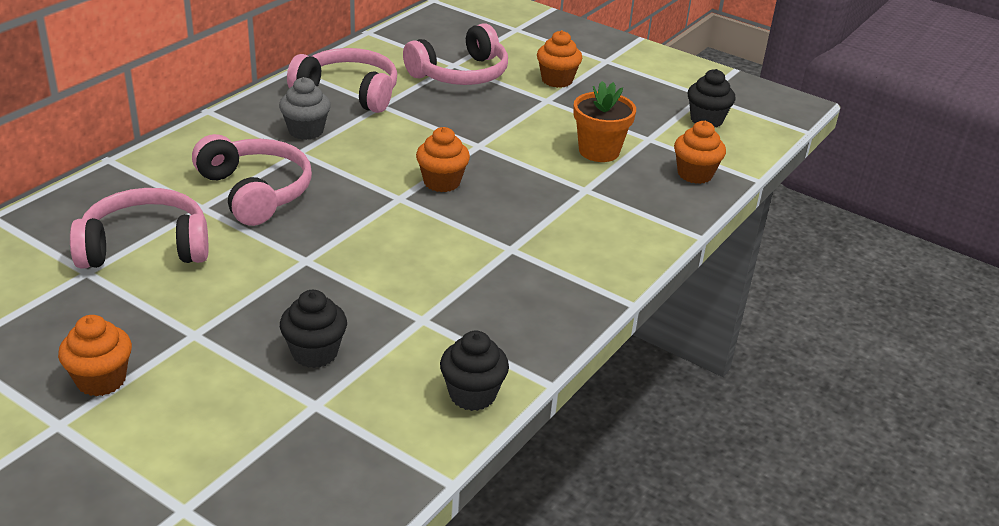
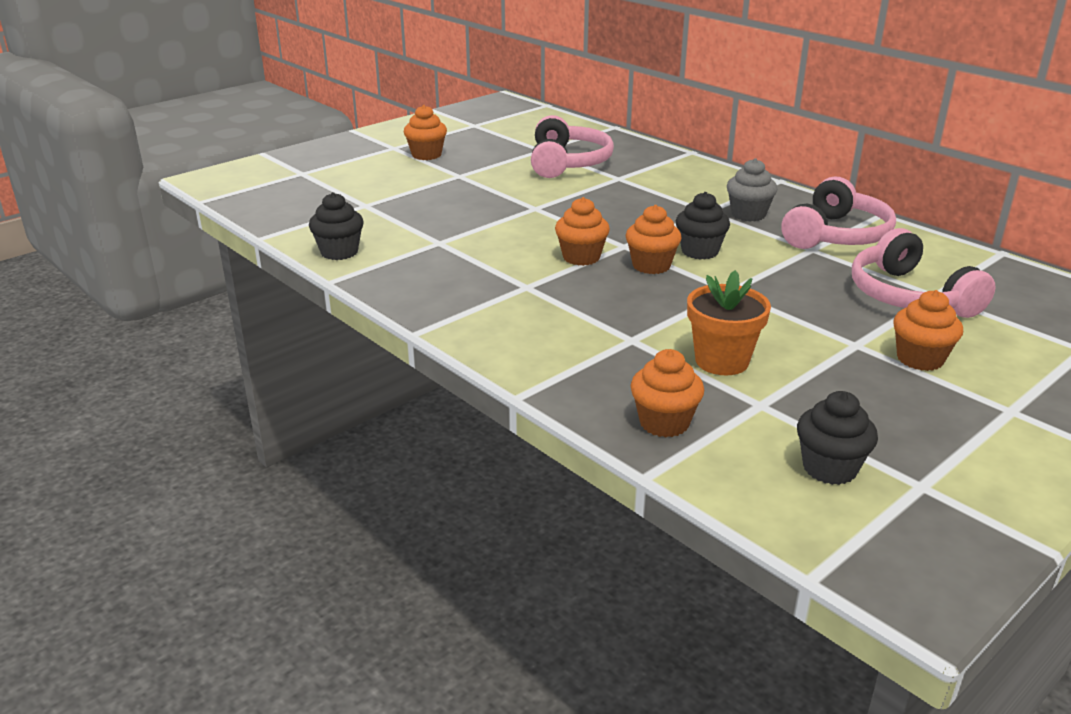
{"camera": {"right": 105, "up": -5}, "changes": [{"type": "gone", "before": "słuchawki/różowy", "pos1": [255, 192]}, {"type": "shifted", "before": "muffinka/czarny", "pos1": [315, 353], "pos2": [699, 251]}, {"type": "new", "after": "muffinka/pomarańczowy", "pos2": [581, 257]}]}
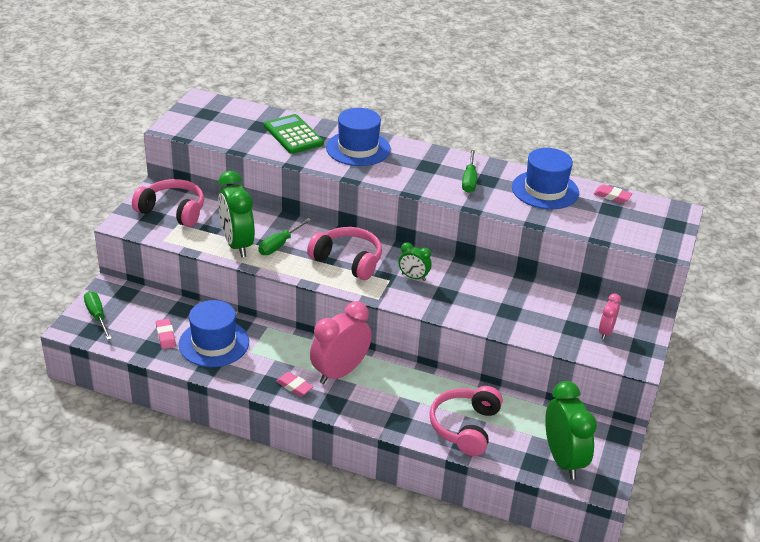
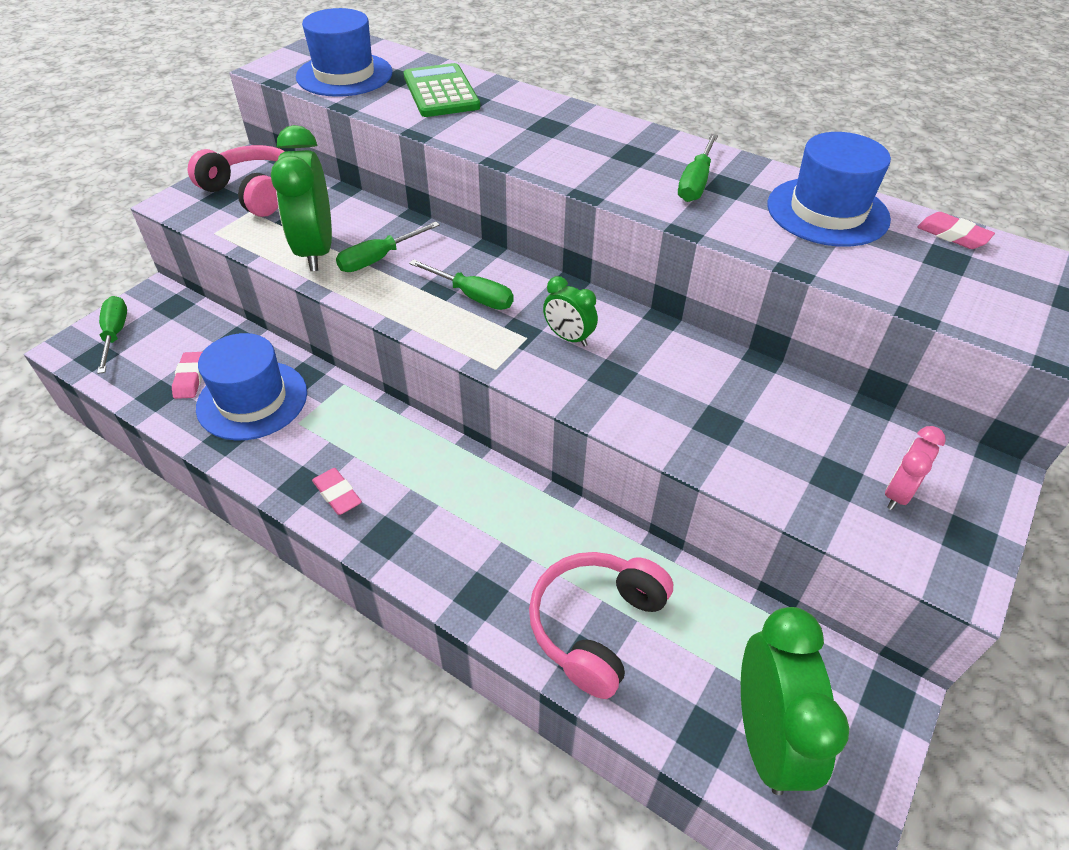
{"camera": {"right": 15, "up": 10}, "changes": [{"type": "shifted", "before": "kapelusz/niebieski", "pos1": [358, 148], "pos2": [344, 75]}, {"type": "swapped", "before": "słuchawki/różowy", "after": "śrubokręt/zielony", "pos1": [348, 260], "pos2": [473, 296]}, {"type": "gone", "before": "budzik/różowy", "pos1": [339, 372]}]}
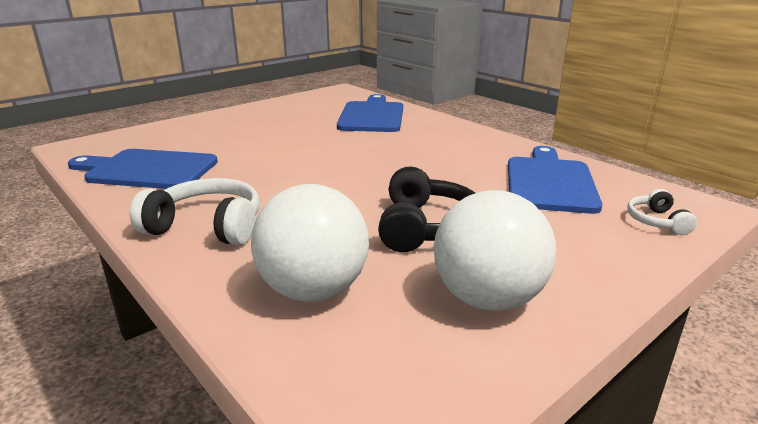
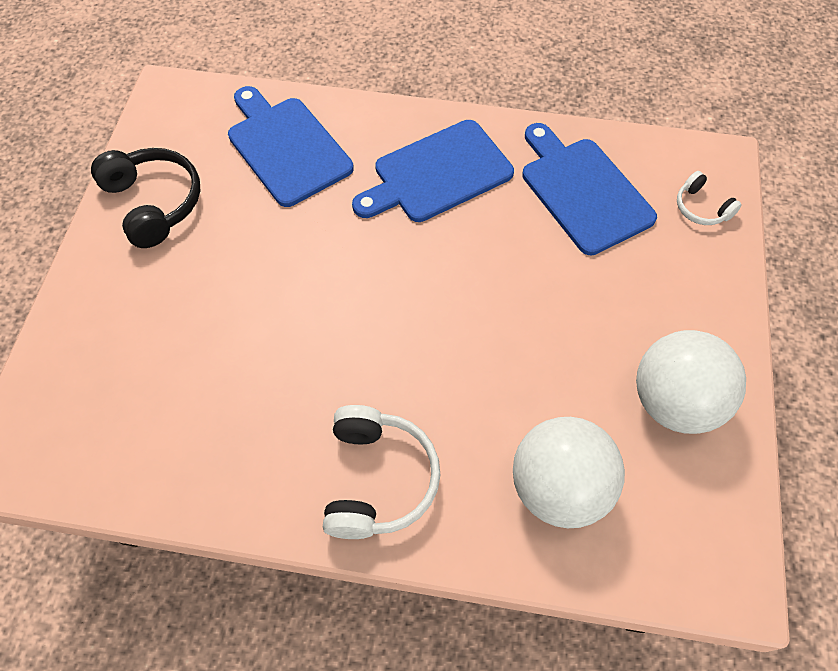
{"camera": {"right": -40, "up": 35}, "changes": [{"type": "shifted", "before": "deska do krojenia/niebieski", "pos1": [147, 170], "pos2": [437, 174]}, {"type": "shifted", "before": "słuchawki/czarny", "pos1": [426, 227], "pos2": [154, 203]}, {"type": "rotated", "before": "słuchawki/biały", "pos1": [207, 226], "pos2": [378, 479], "turn": 120}]}
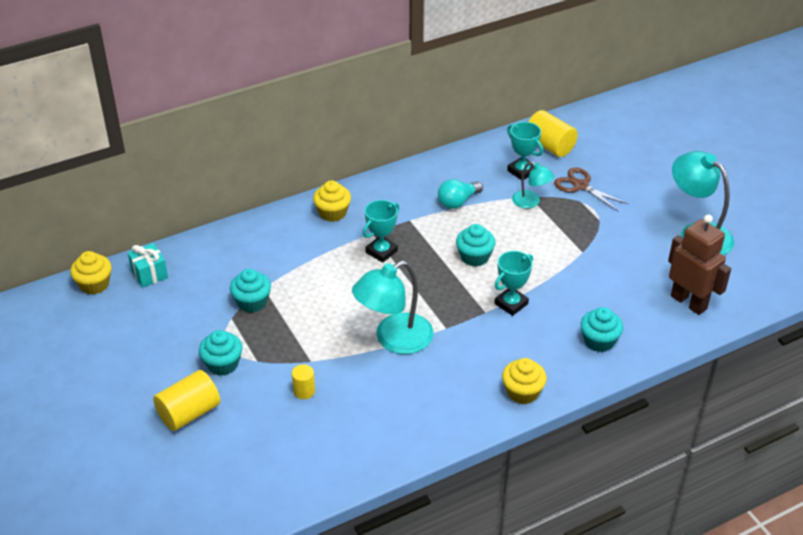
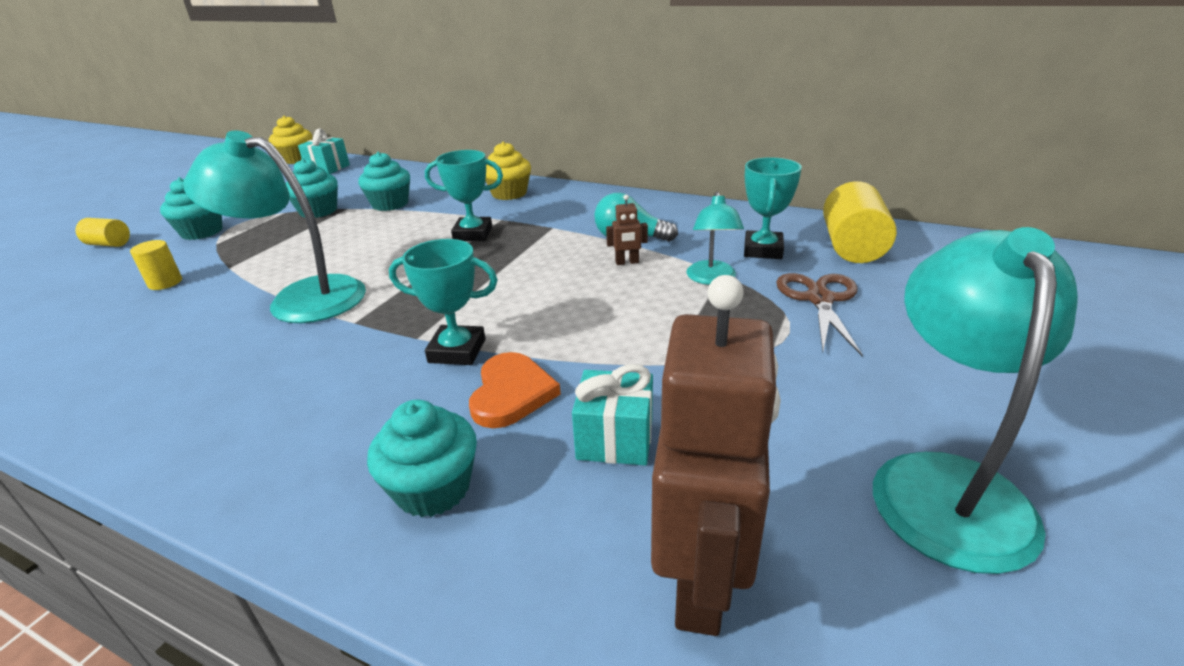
{"camera": {"right": 55, "up": -10}, "changes": [{"type": "shifted", "before": "muffinka/turkusowy", "pos1": [474, 257], "pos2": [390, 204]}, {"type": "gone", "before": "muffinka/żółty", "pos1": [522, 392]}, {"type": "scaled", "before": "walec/żółty", "pos1": [189, 413], "pos2": [109, 244], "scale": 0.55}, {"type": "new", "after": "robot/brązowy", "pos2": [627, 262]}, {"type": "new", "after": "serce/pomarańczowy", "pos2": [511, 393]}, {"type": "new", "after": "prezent/turkusowy", "pos2": [615, 439]}]}
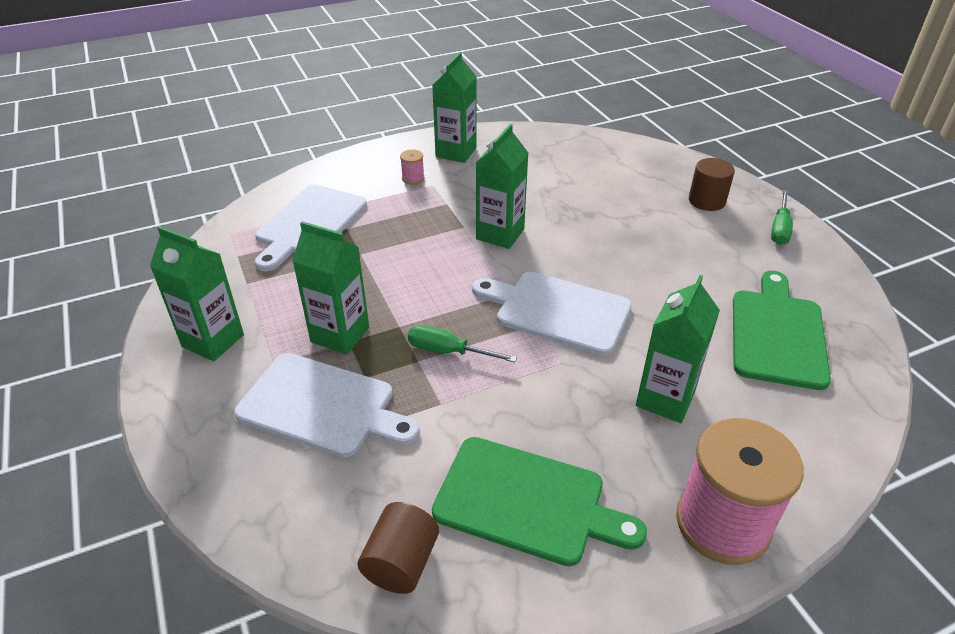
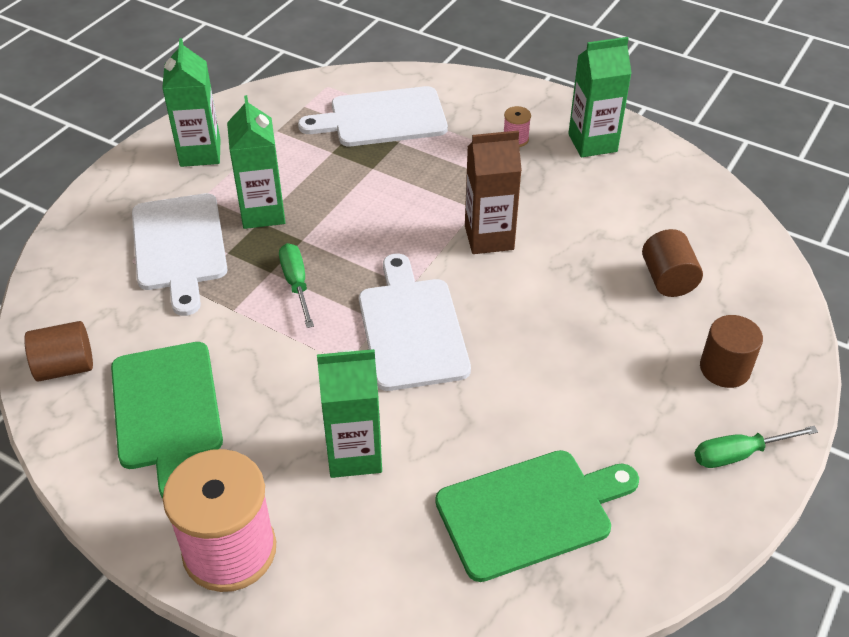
{"camera": {"right": 55, "up": 5}, "changes": [{"type": "repainted", "before": "karton mleka/zielony", "after": "karton mleka/brązowy", "pos1": [500, 234], "pos2": [489, 238]}, {"type": "new", "after": "walec/brązowy", "pos2": [667, 279]}]}
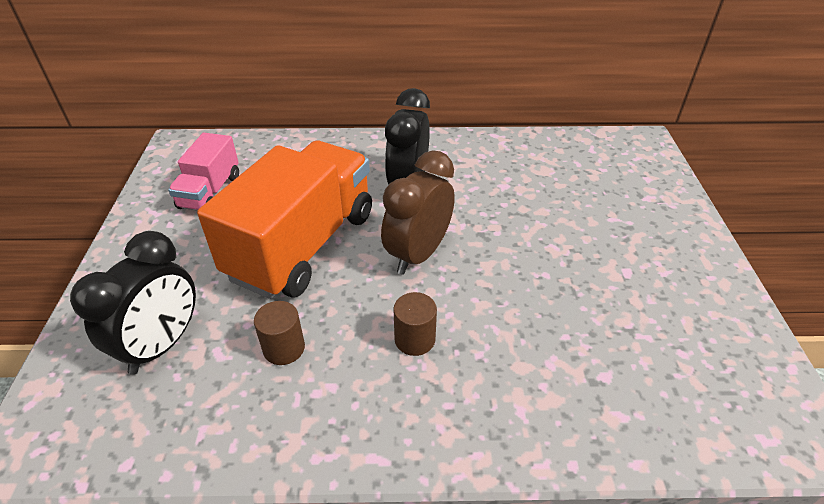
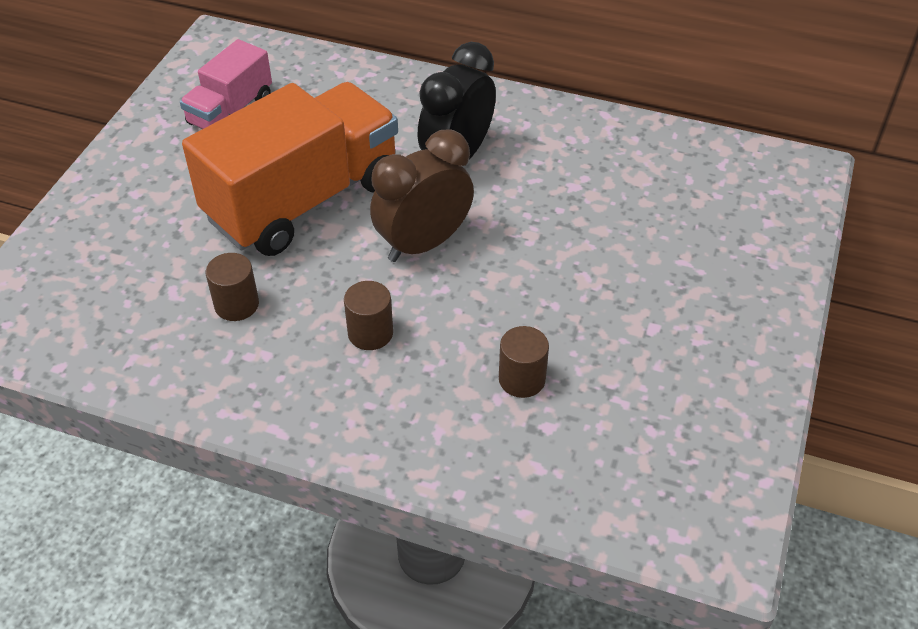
{"camera": {"right": 20, "up": 5}, "changes": [{"type": "gone", "before": "budzik/czarny", "pos1": [162, 345]}, {"type": "new", "after": "walec/brązowy", "pos2": [522, 379]}]}
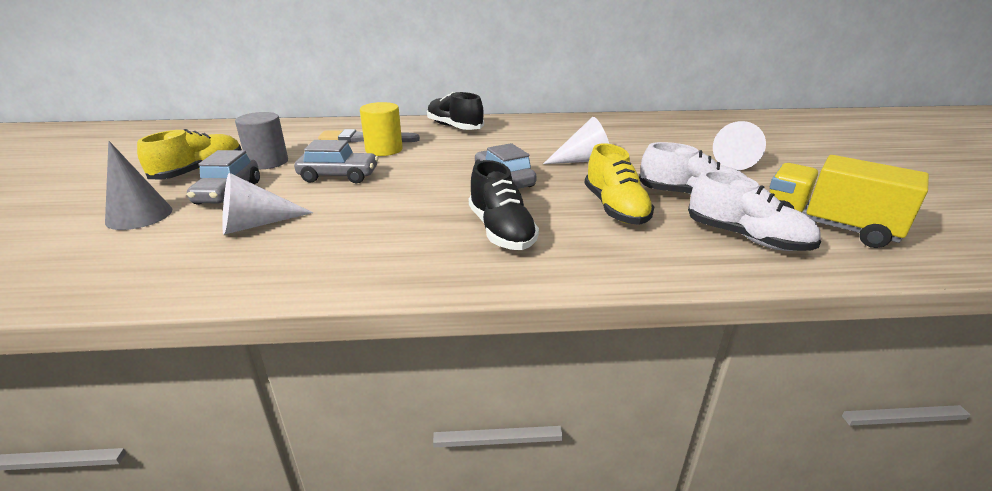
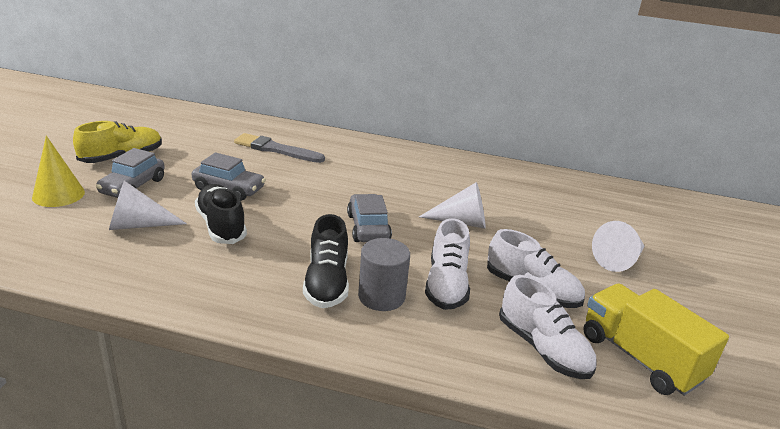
{"camera": {"right": 15, "up": 0}, "changes": [{"type": "shifted", "before": "but/czarny", "pos1": [454, 127], "pos2": [221, 226]}, {"type": "gone", "before": "walec/żółty", "pos1": [384, 150]}, {"type": "shifted", "before": "walec/szary", "pos1": [267, 162], "pos2": [381, 296]}, {"type": "repainted", "before": "stożek/szary", "after": "stożek/żółty", "pos1": [139, 216], "pos2": [58, 194]}, {"type": "repainted", "before": "but/żółty", "after": "but/biały", "pos1": [615, 208], "pos2": [446, 284]}]}
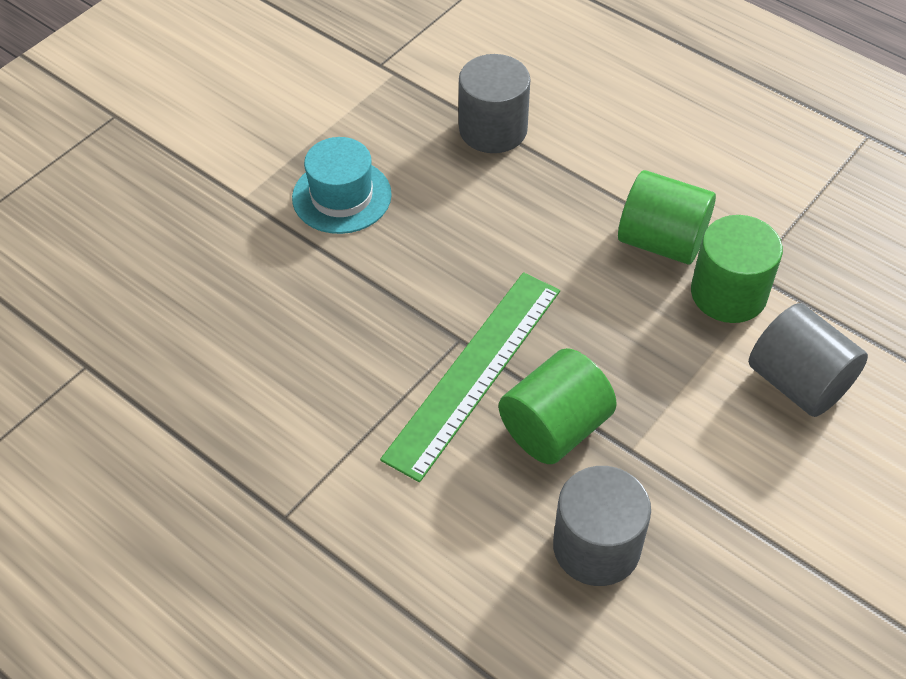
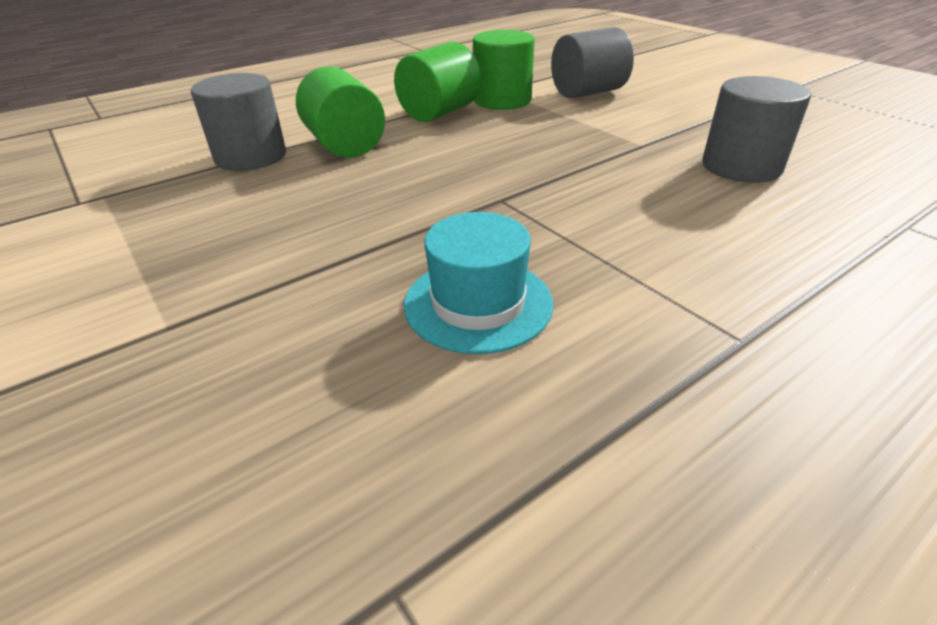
{"camera": {"right": -75, "up": -15}, "changes": [{"type": "shifted", "before": "kapelusz/turkusowy", "pos1": [342, 196], "pos2": [478, 303]}, {"type": "gone", "before": "linijka/zielony", "pos1": [474, 372]}, {"type": "shifted", "before": "walec/zielony", "pos1": [554, 428], "pos2": [345, 145]}]}
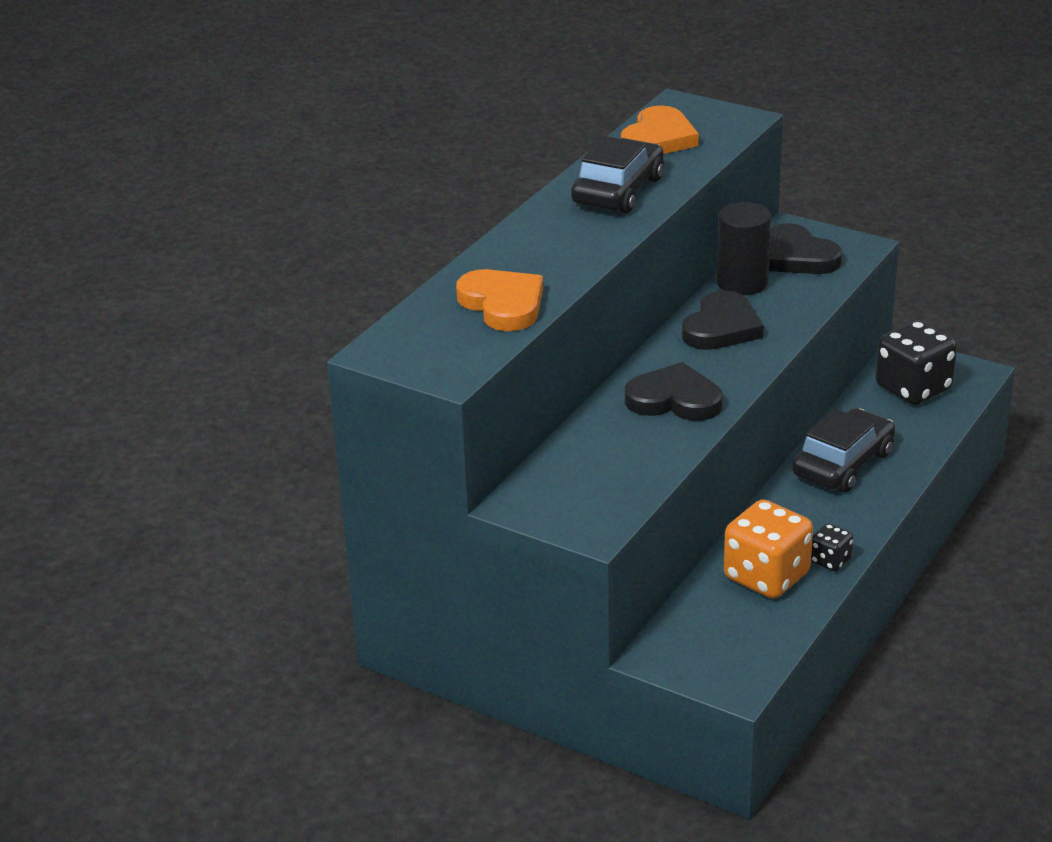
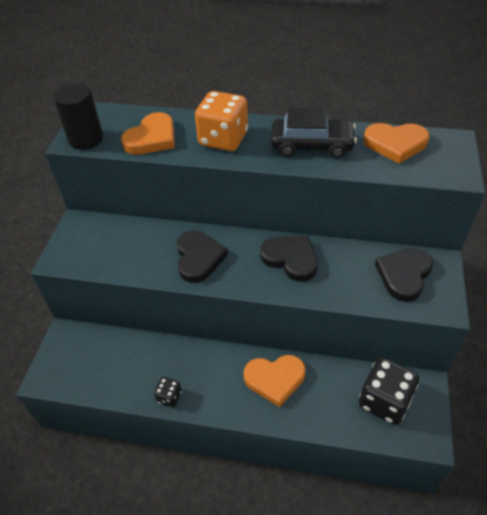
{"camera": {"right": 70, "up": 15}, "changes": [{"type": "shifted", "before": "walec/czarny", "pos1": [742, 283], "pos2": [86, 139]}, {"type": "rotated", "before": "serce/czarny", "pos1": [721, 327], "pos2": [290, 259], "turn": -150}, {"type": "swapped", "before": "samochód/czarny", "after": "serce/pomarańczowy", "pos1": [843, 463], "pos2": [275, 379]}, {"type": "shifted", "before": "kostka do gry/pomarańczowy", "pos1": [766, 576], "pos2": [223, 139]}]}
